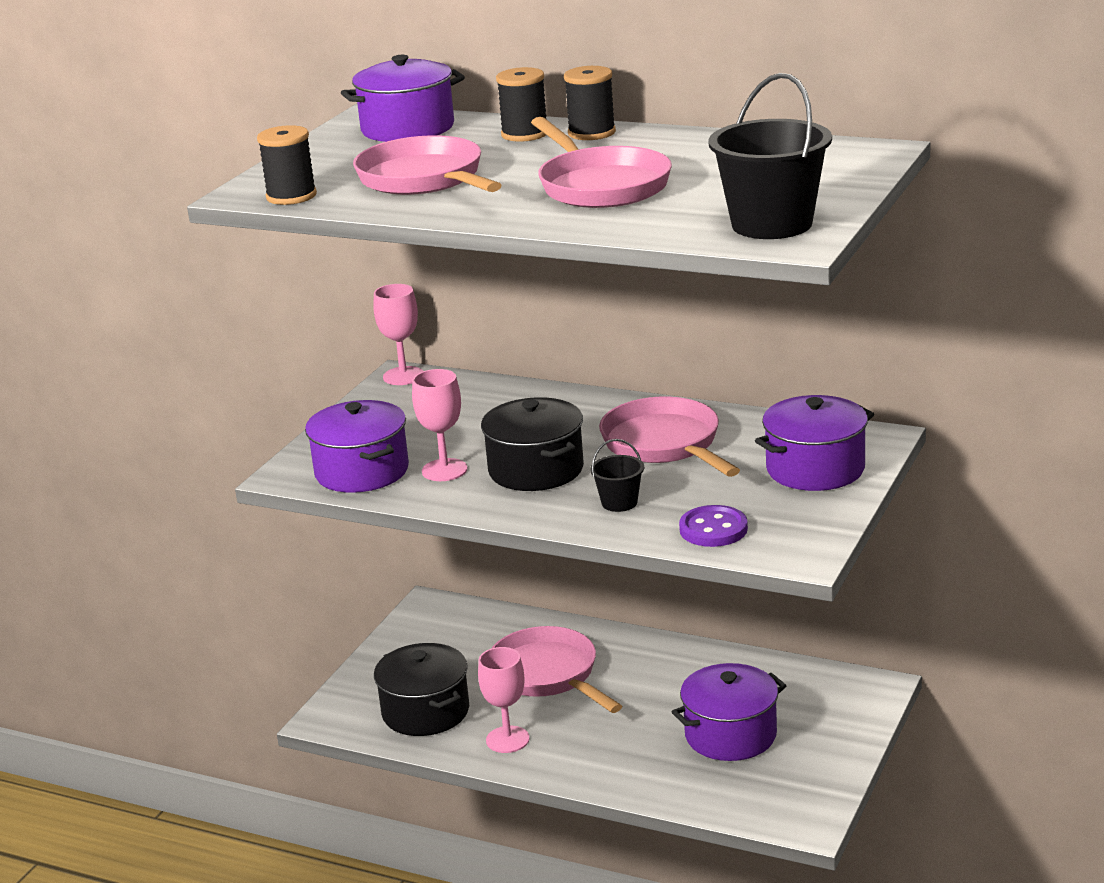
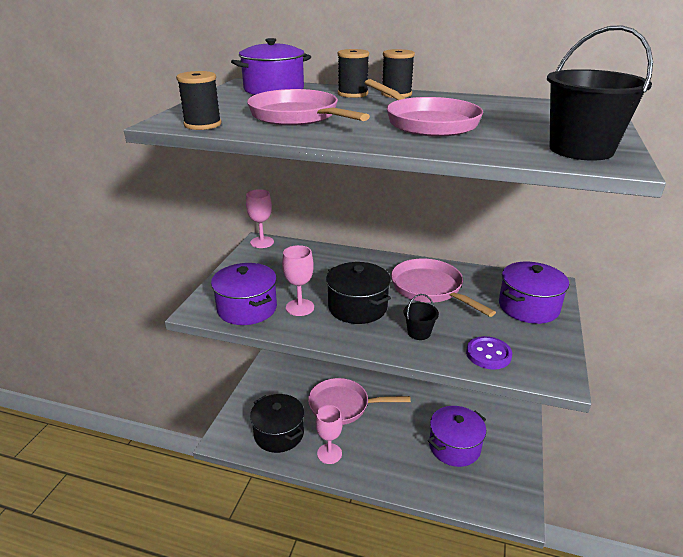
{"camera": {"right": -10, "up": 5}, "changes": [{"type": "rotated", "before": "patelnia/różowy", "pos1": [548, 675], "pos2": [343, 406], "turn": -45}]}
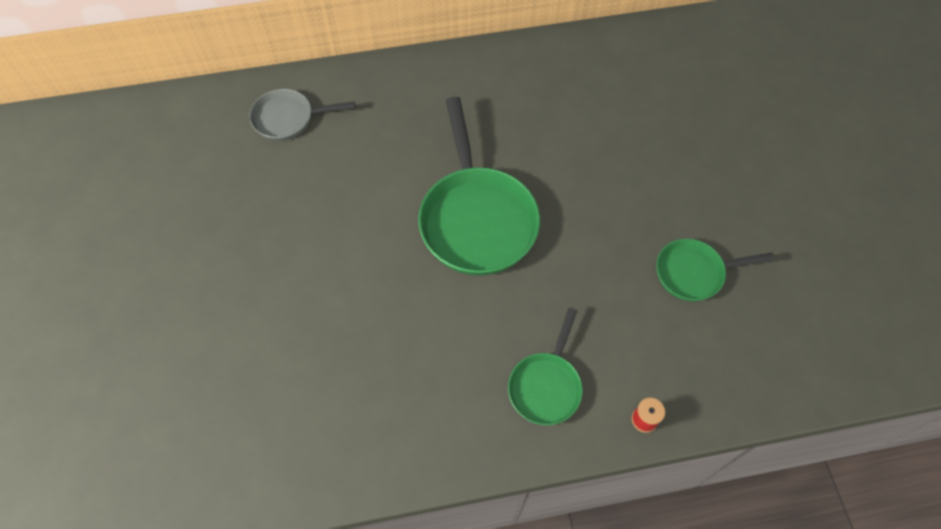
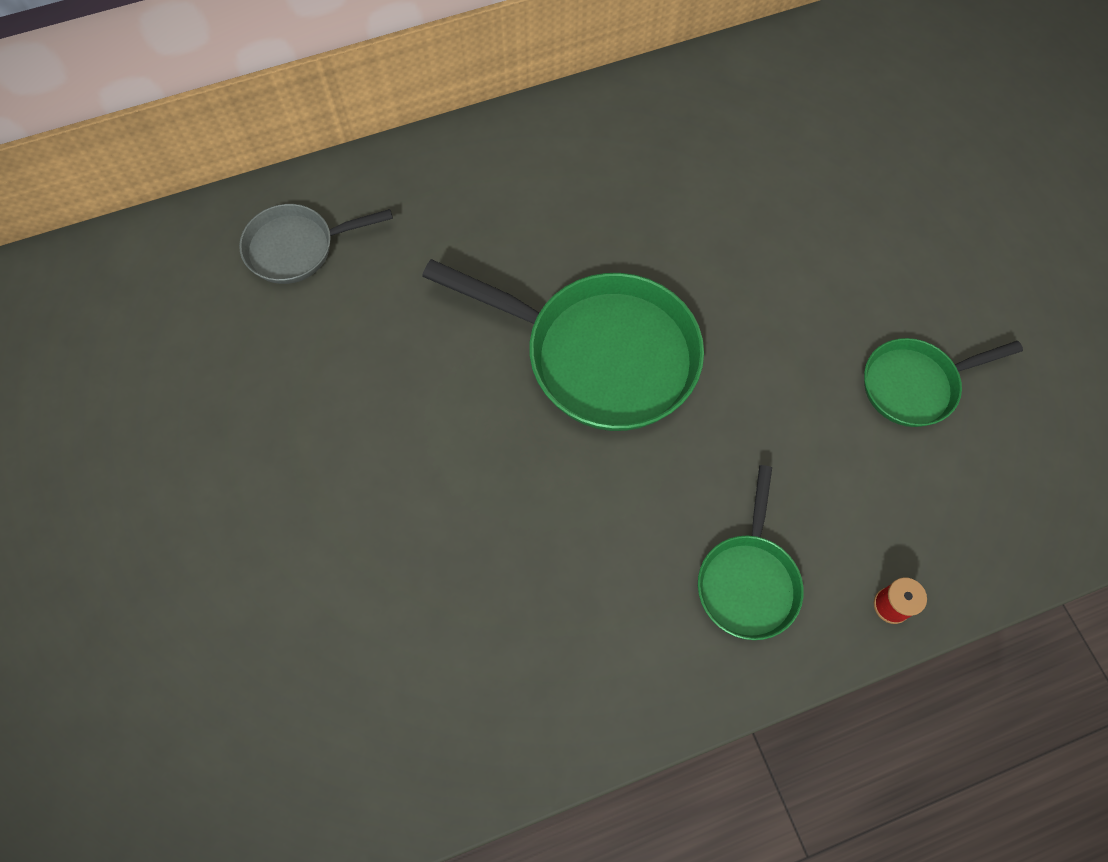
{"camera": {"right": -10, "up": 5}, "changes": [{"type": "rotated", "before": "patelnia/zielony", "pos1": [476, 219], "pos2": [600, 355], "turn": -45}]}
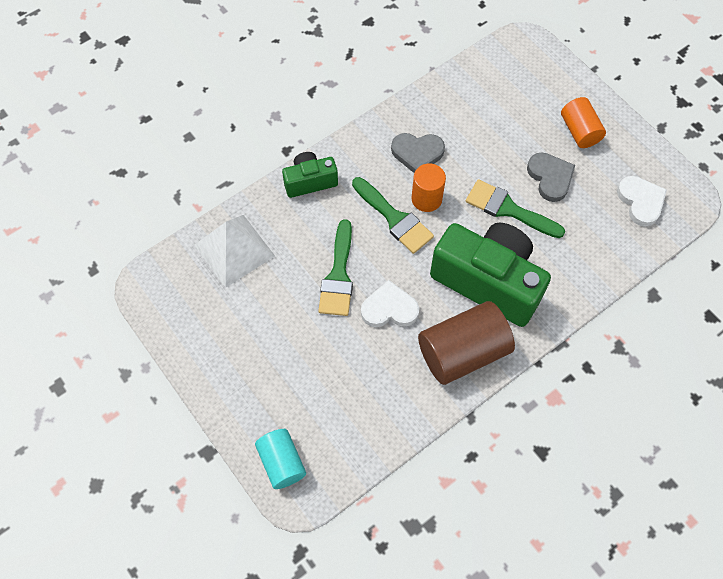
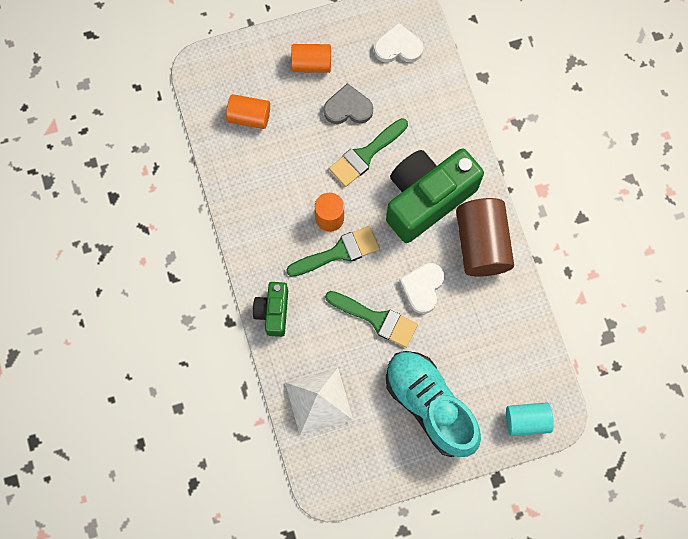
{"camera": {"right": -70, "up": 10}, "changes": [{"type": "gone", "before": "serce/szary", "pos1": [417, 153]}, {"type": "new", "after": "walec/pomarańczowy", "pos2": [249, 116]}, {"type": "new", "after": "but/turkusowy", "pos2": [430, 405]}]}
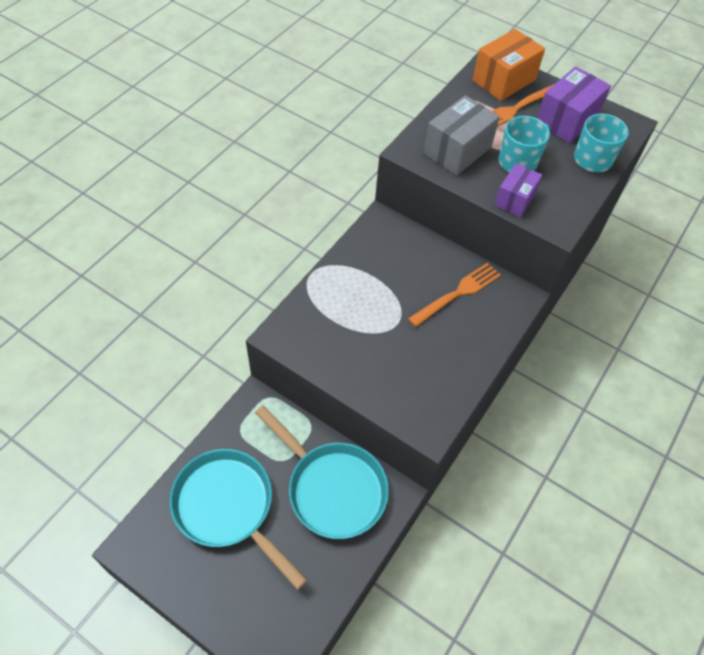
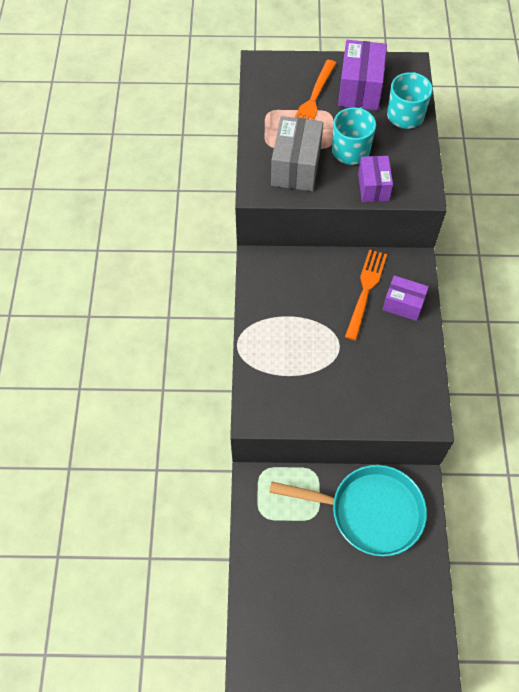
{"camera": {"right": -30, "up": 5}, "changes": [{"type": "gone", "before": "pudełko/pomarańczowy", "pos1": [503, 80]}, {"type": "gone", "before": "patelnia/turkusowy", "pos1": [228, 507]}, {"type": "new", "after": "pudełko/fioletowy", "pos2": [403, 304]}]}
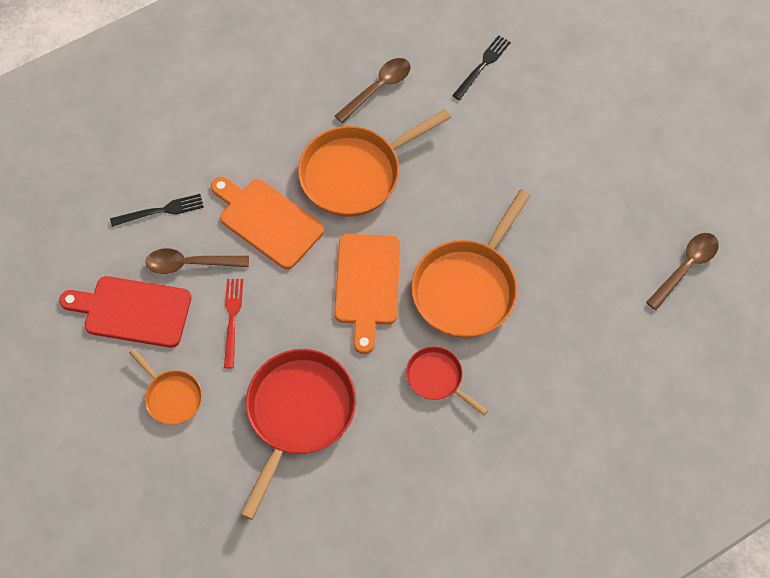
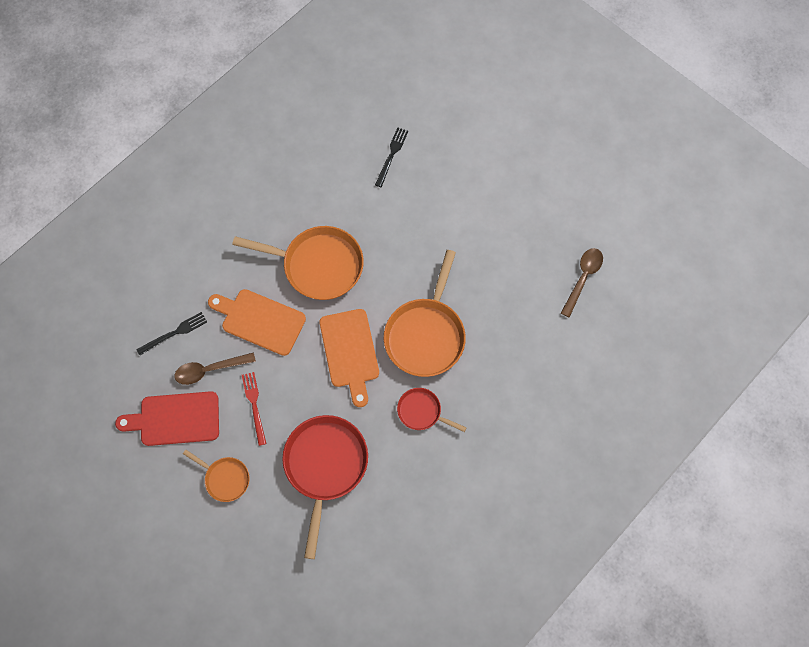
{"camera": {"right": -15, "up": 5}, "changes": [{"type": "gone", "before": "łyżka/brązowy", "pos1": [378, 88]}, {"type": "rotated", "before": "patelnia/pomarańczowy", "pos1": [356, 173], "pos2": [318, 265], "turn": -120}]}
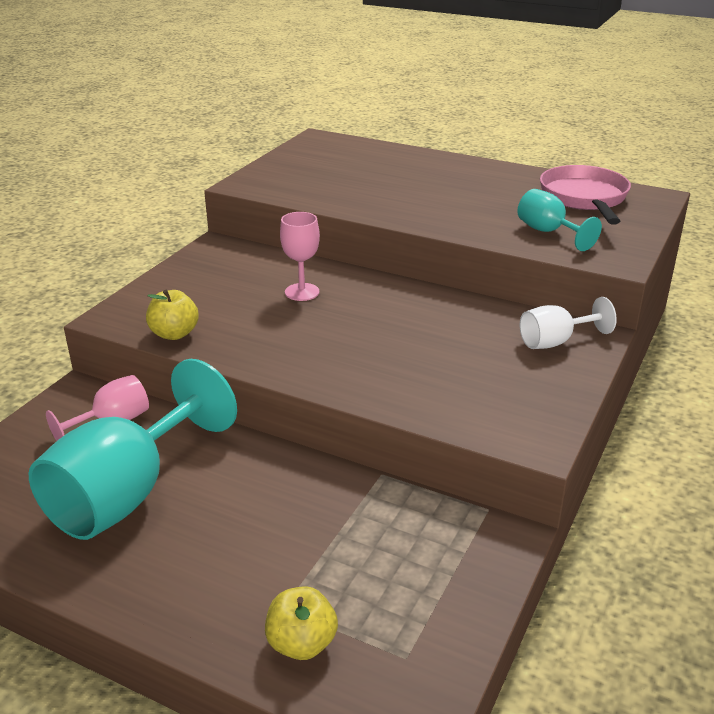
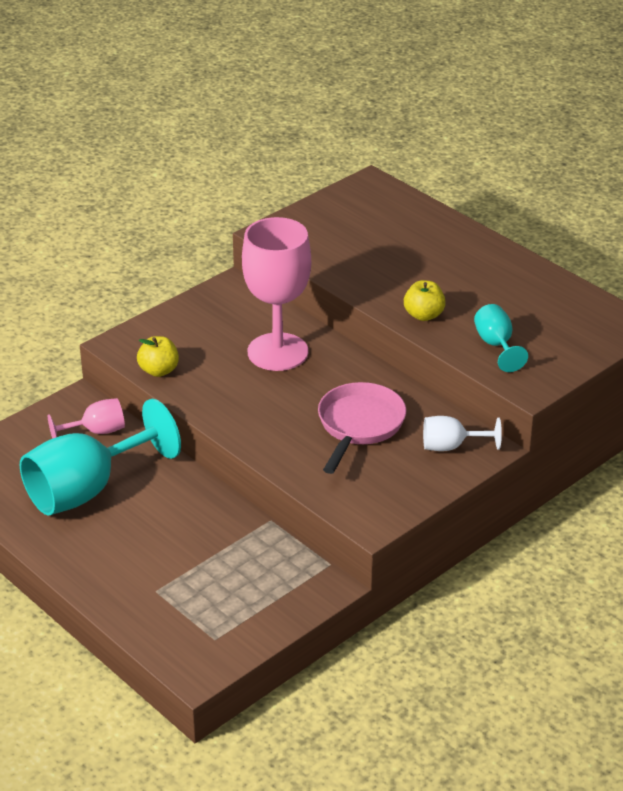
{"camera": {"right": 20, "up": 5}, "changes": [{"type": "shifted", "before": "patelnia/różowy", "pos1": [584, 198], "pos2": [359, 425]}, {"type": "scaled", "before": "kielich/różowy", "pos1": [302, 292], "pos2": [277, 352], "scale": 2.02}, {"type": "shifted", "before": "jabłko/żółty", "pos1": [301, 643], "pos2": [424, 315]}]}
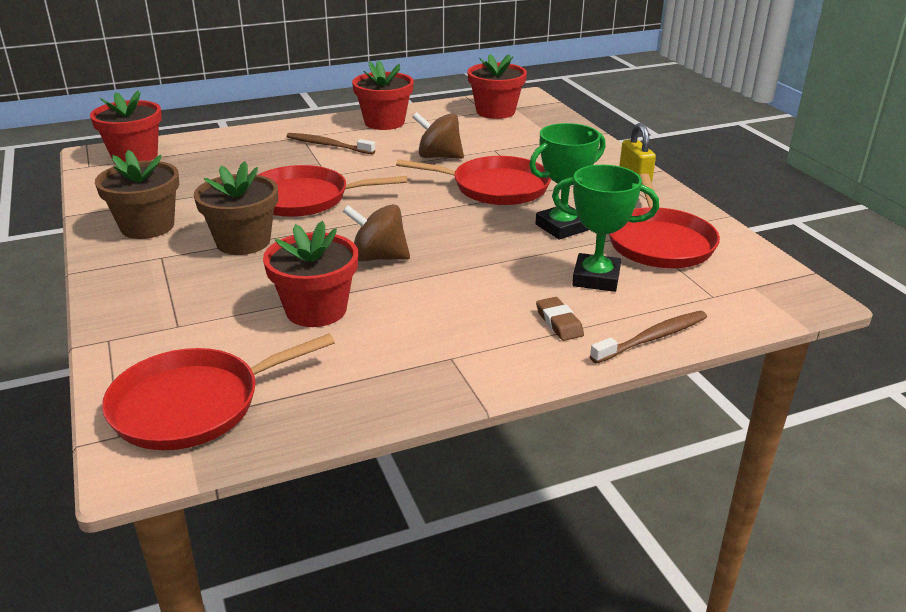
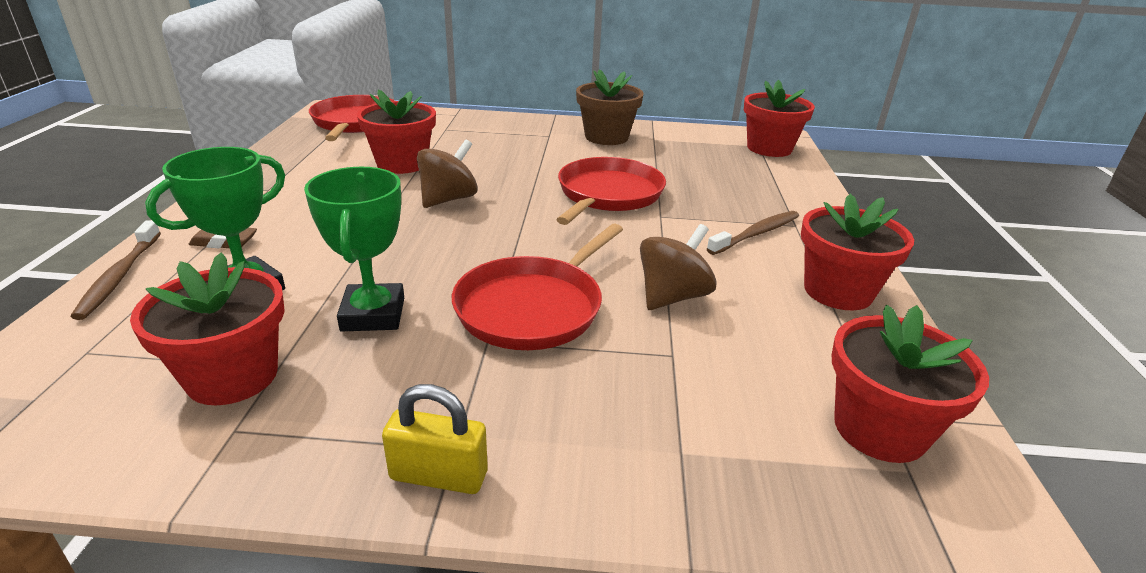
{"camera": {"right": 115, "up": 0}, "changes": [{"type": "gone", "before": "doniczka/brązowy", "pos1": [243, 242]}, {"type": "swapped", "before": "patelnia/czerwony", "after": "doniczka/czerwony", "pos1": [659, 242], "pos2": [232, 376]}]}
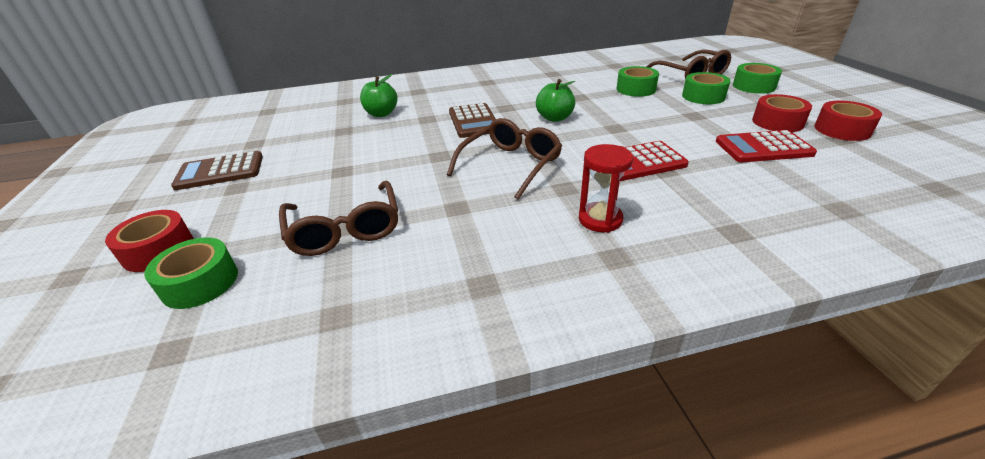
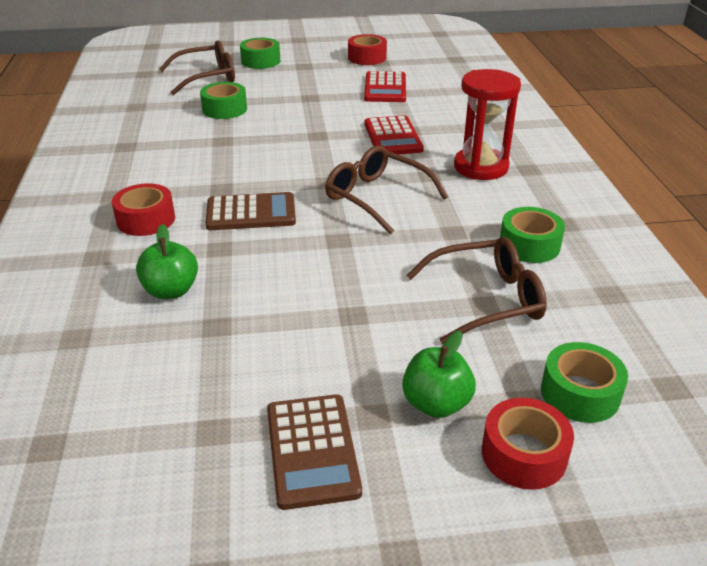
{"camera": {"right": -85, "up": 0}, "changes": [{"type": "shifted", "before": "taśma klejąca/zielony", "pos1": [703, 96], "pos2": [529, 245]}, {"type": "shifted", "before": "jabłko/zielony", "pos1": [554, 118], "pos2": [436, 404]}, {"type": "shifted", "before": "taśma klejąca/czerwony", "pos1": [777, 122], "pos2": [146, 220]}, {"type": "scaled", "before": "klepsydra/czerwony", "pos1": [600, 219], "pos2": [481, 167], "scale": 1.51}]}
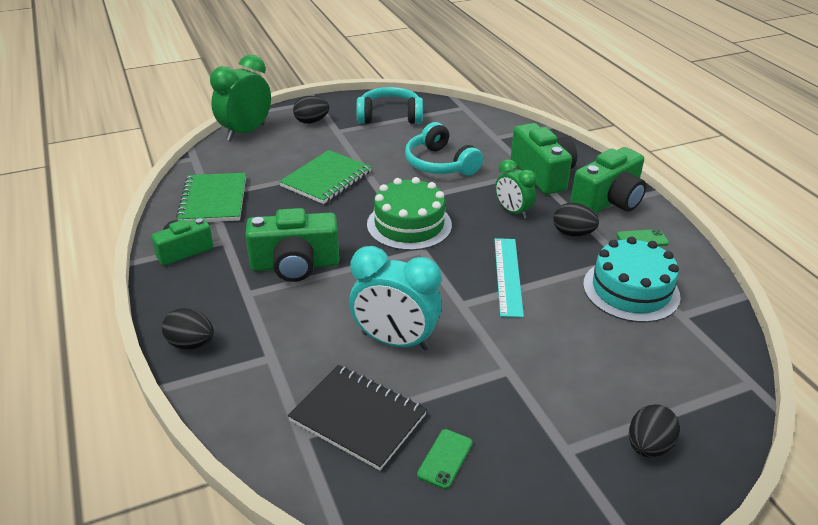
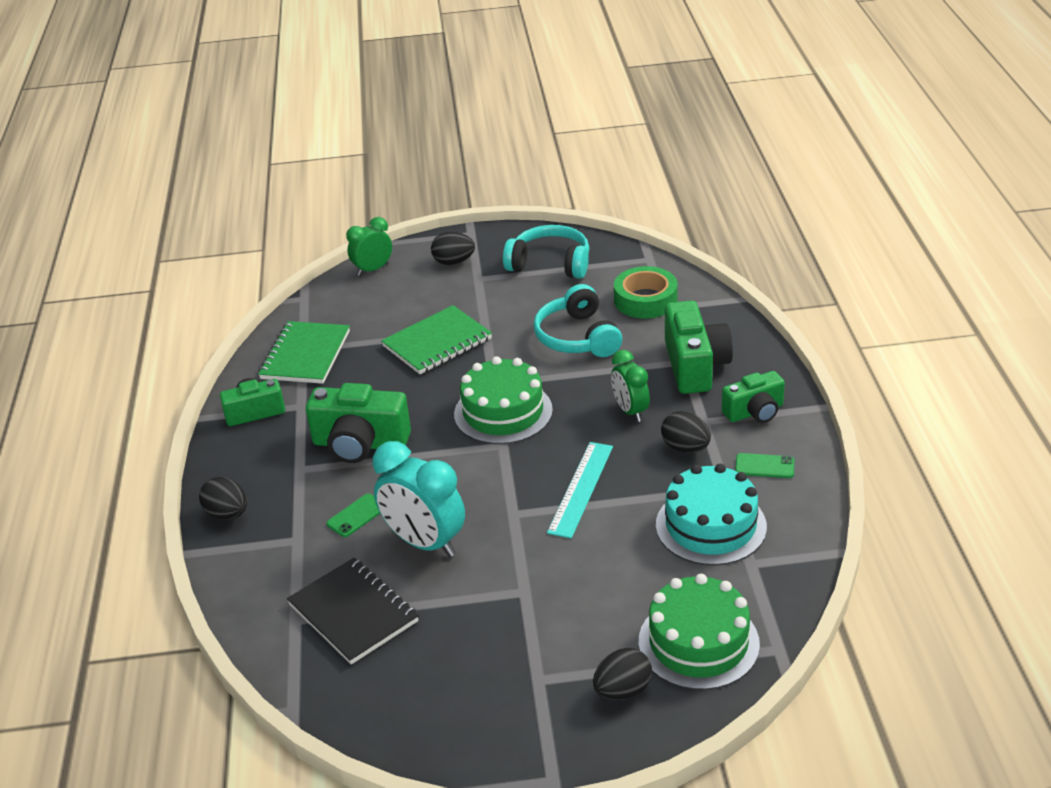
{"camera": {"right": 20, "up": 0}, "changes": [{"type": "scaled", "before": "budzik/zielony", "pos1": [246, 132], "pos2": [373, 269], "scale": 0.61}, {"type": "scaled", "before": "aparat fotograficzny/zielony", "pos1": [608, 201], "pos2": [754, 412], "scale": 0.63}, {"type": "shifted", "before": "telefon/zielony", "pos1": [445, 459], "pos2": [356, 515]}, {"type": "new", "after": "taśma klejąca/zielony", "pos2": [645, 300]}, {"type": "new", "after": "tort/zielony", "pos2": [698, 642]}]}
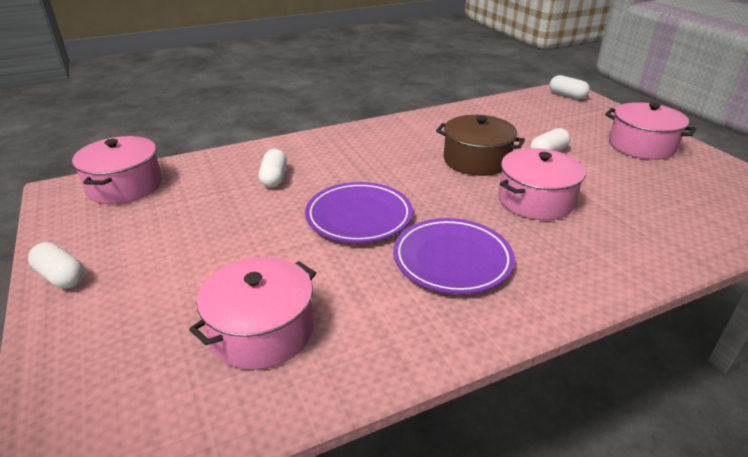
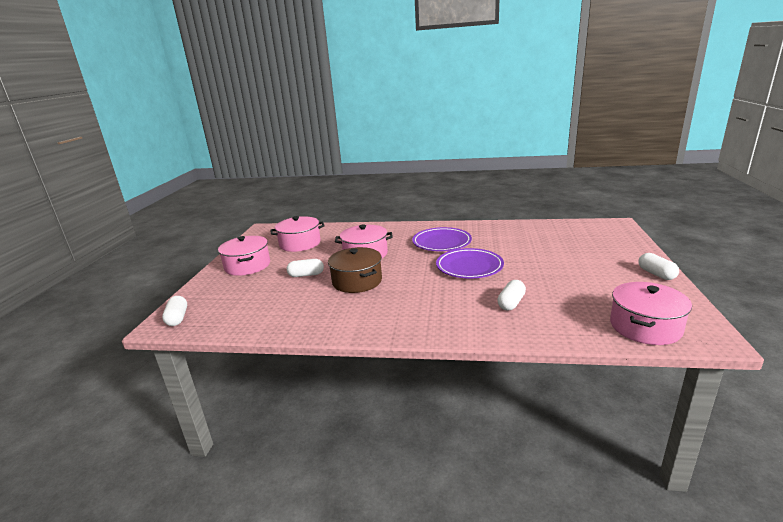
{"camera": {"right": -145, "up": -10}, "changes": [{"type": "shifted", "before": "garnek/różowy", "pos1": [262, 331], "pos2": [300, 243]}]}
